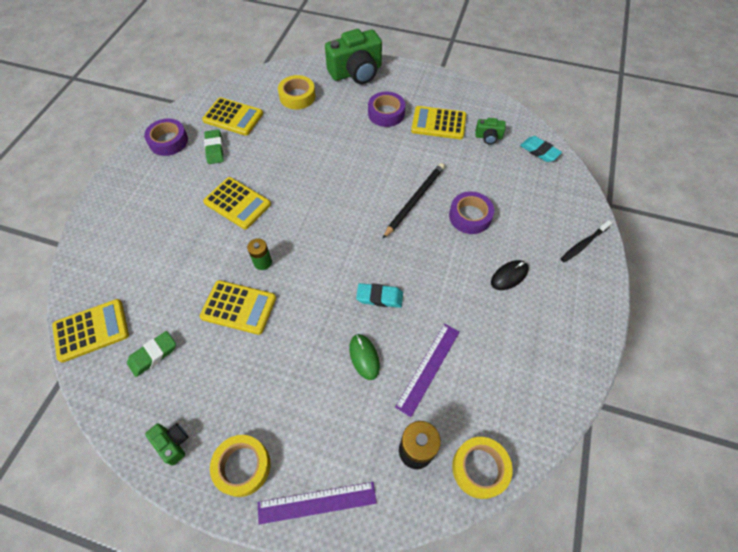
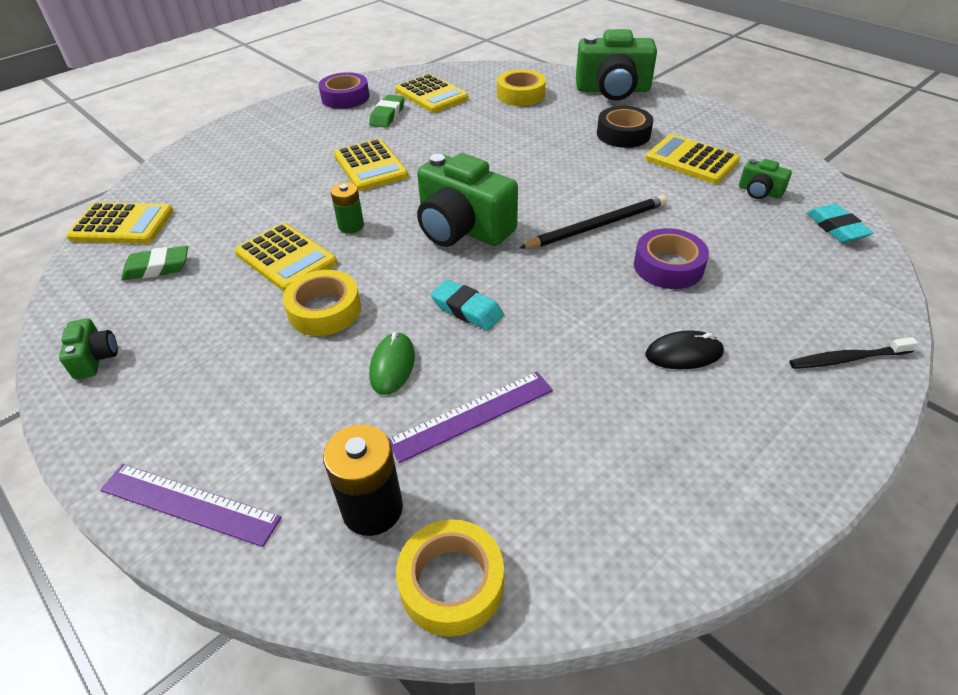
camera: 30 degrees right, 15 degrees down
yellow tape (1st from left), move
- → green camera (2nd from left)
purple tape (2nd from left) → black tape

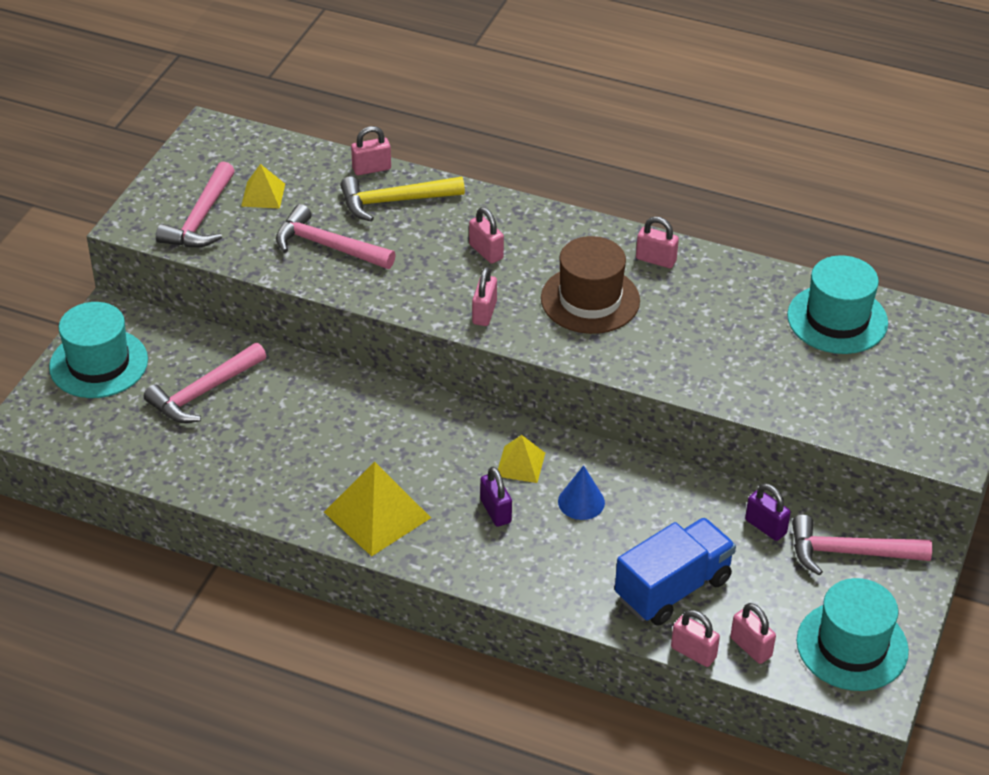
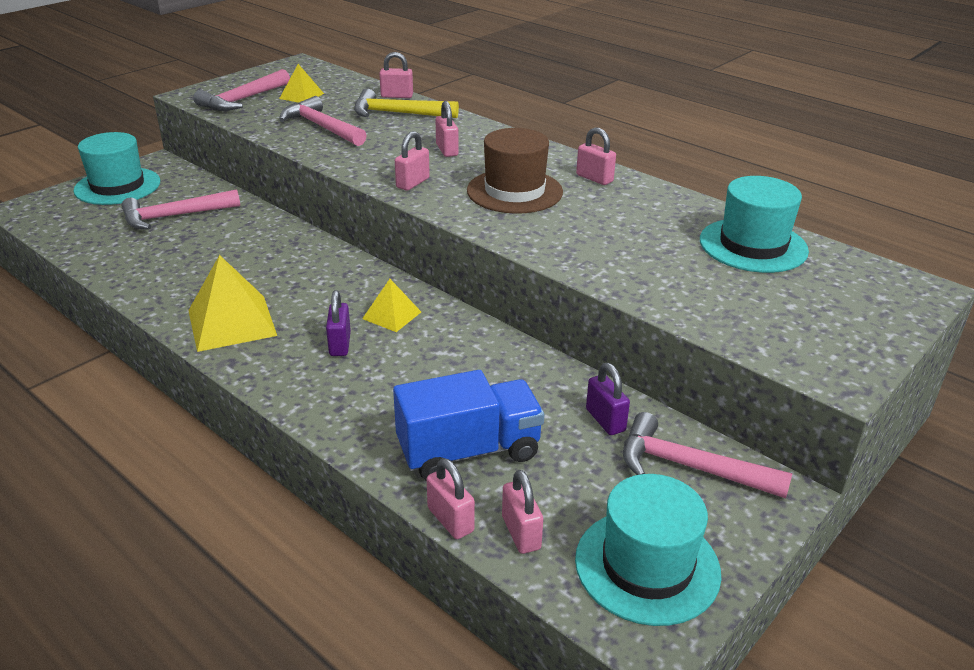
camera: 20 degrees right, 10 degrees down
blue cone → -

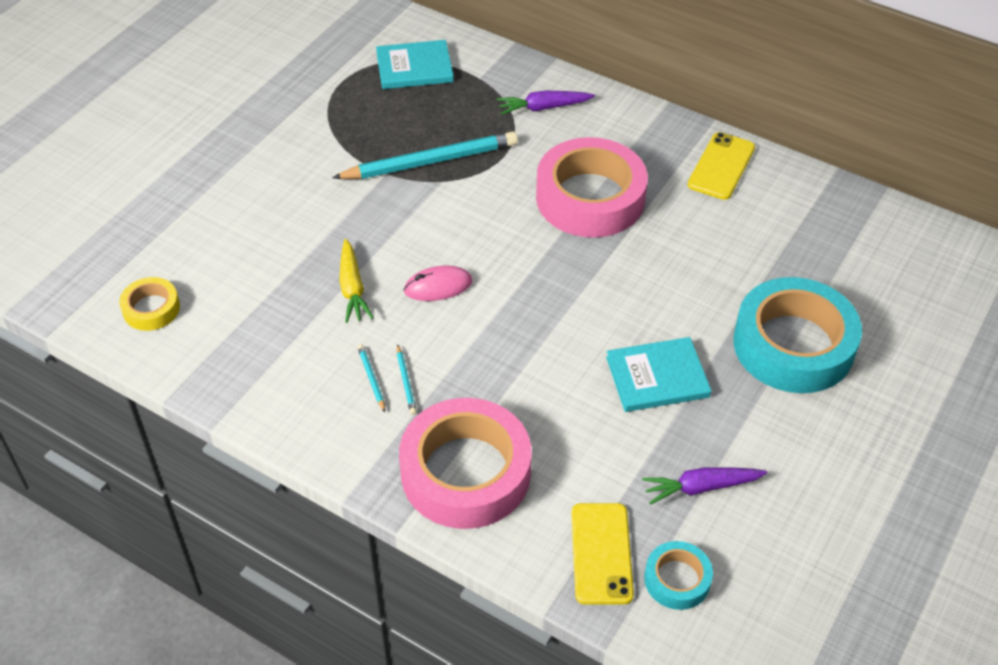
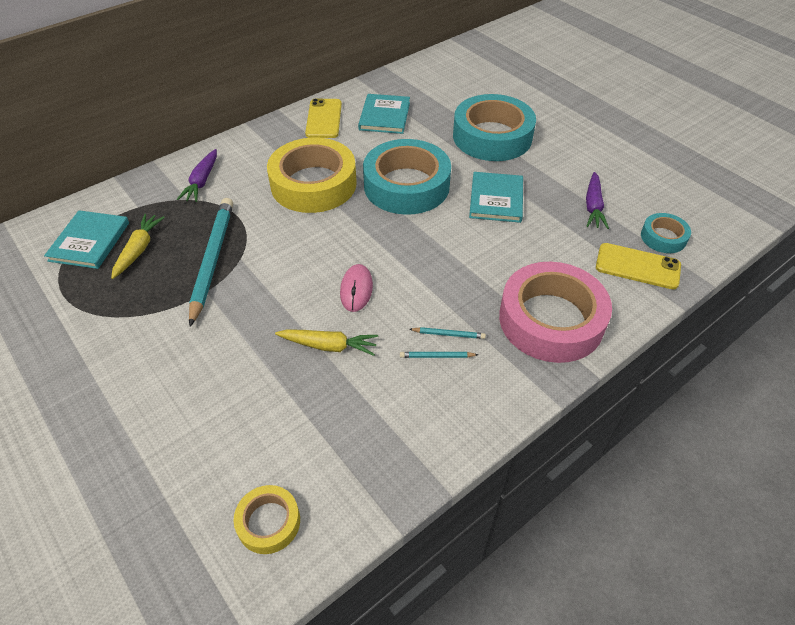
camera: 70 degrees left, 0 degrees up
- → yellow carrot (1st from left)
pink tape (2nd from left) → yellow tape (2nd from left)
yellow phone (2nd from left in the first image) → yellow phone (1st from left), 45 degrees clockwise
- → turquoise book (2nd from left)
- → turquoise tape (1st from left)

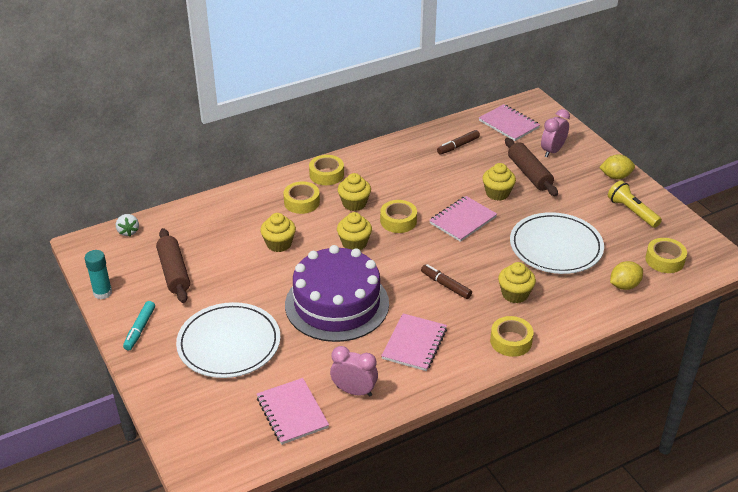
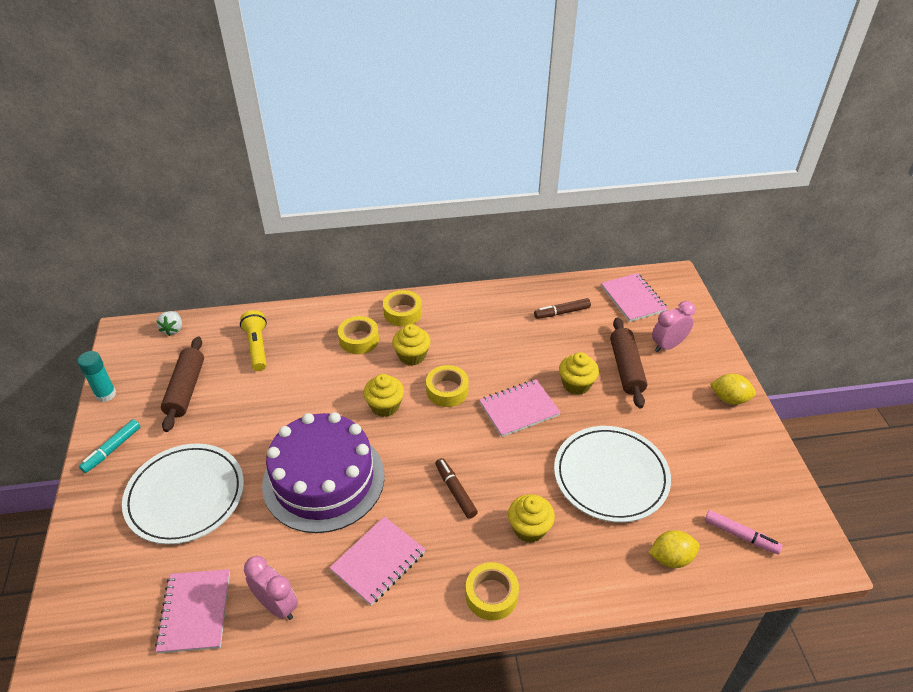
camera: 20 degrees right, 5 degrees up
yellow flashlight, move
yellow tape (5th from left) → pink marker
yellow cupcake (1st from left) → -

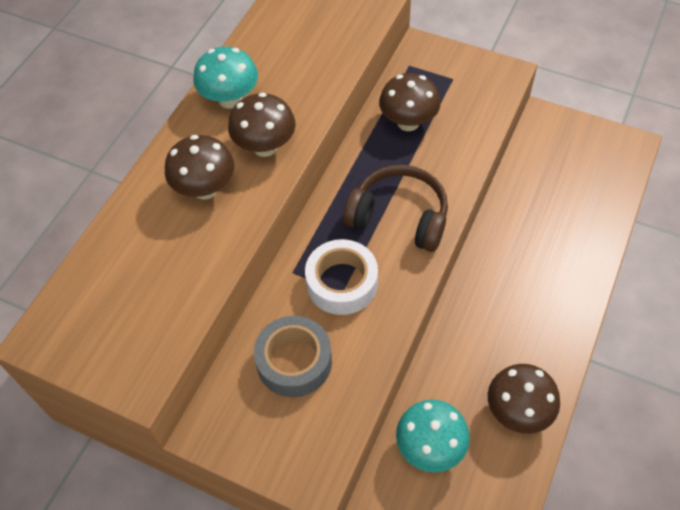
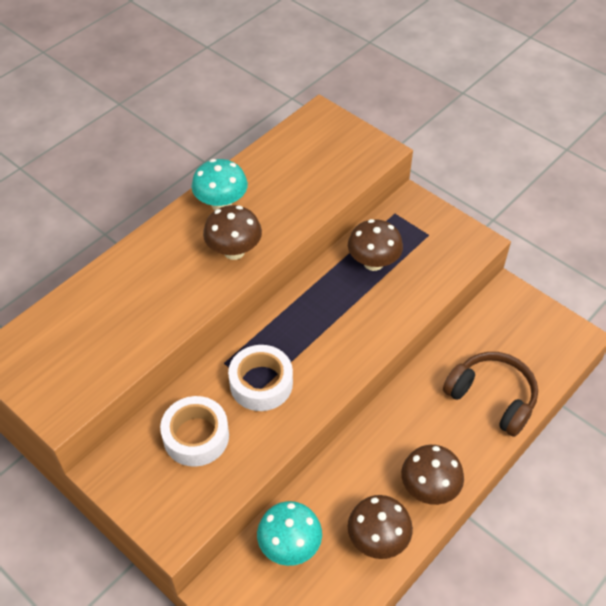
camera: 15 degrees right, 5 degrees down
grey tape → white tape (1st from left)
brown mushroom (1st from left in the first image) → brown mushroom (4th from left), move
brown headphones, move

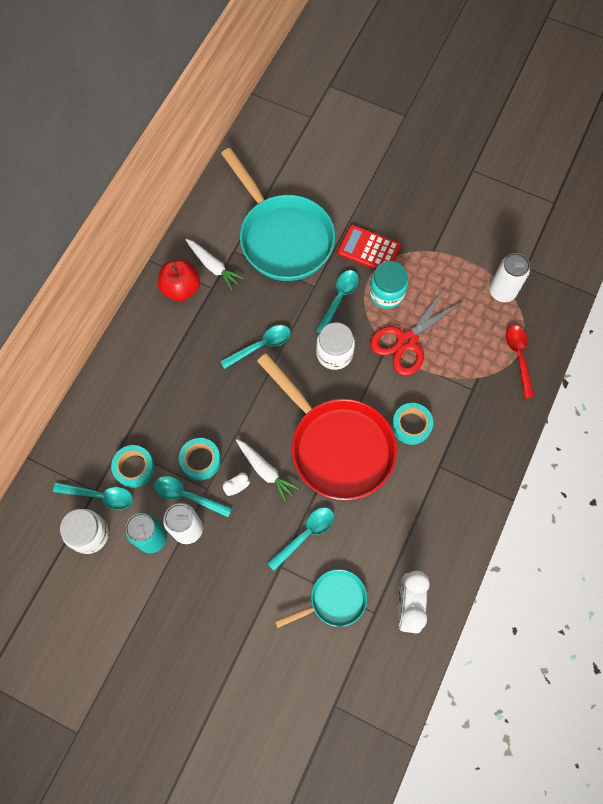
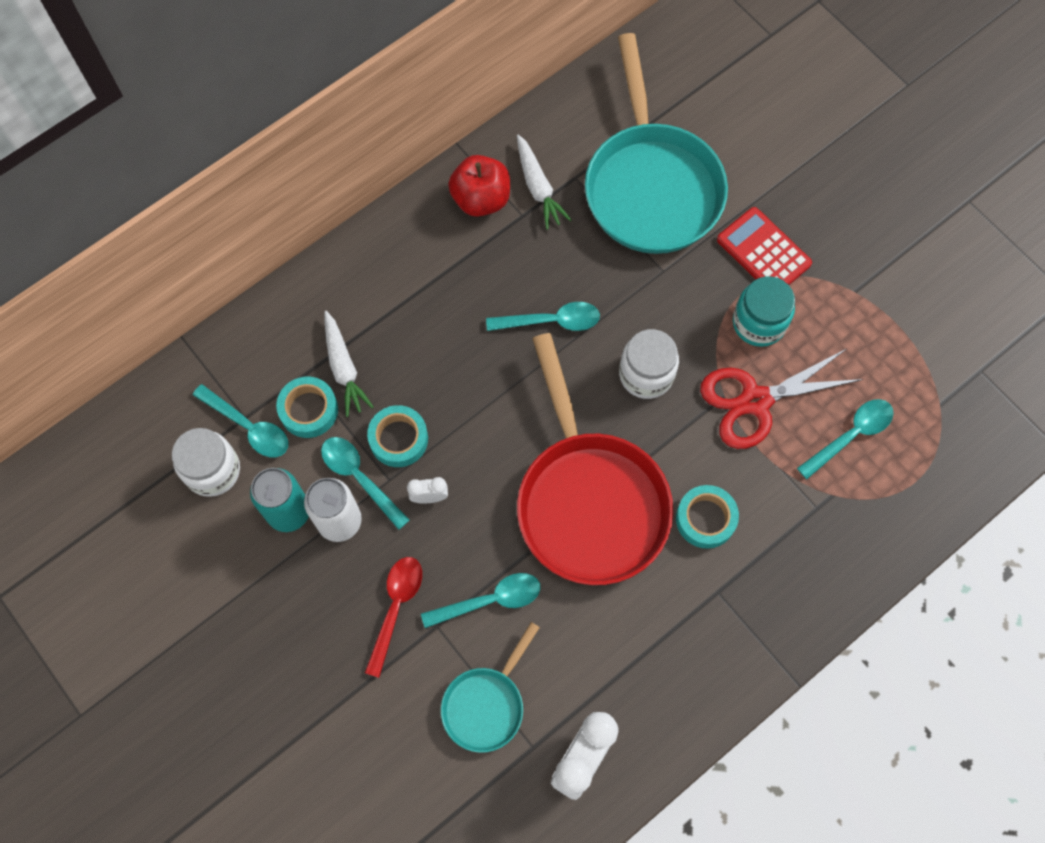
camera: 25 degrees right, 0 degrees up
white carrot (2nd from left in the first image) → white carrot (1st from left), move
red spoon, move
turquoise pan (2nd from left in the first image) → turquoise pan (1st from left), 120 degrees clockwise
turquoise spoon (5th from left), move
white can (2nd from left) → -

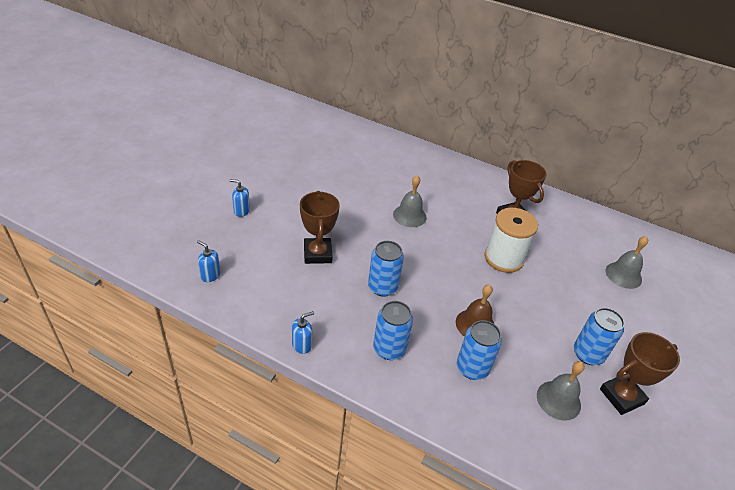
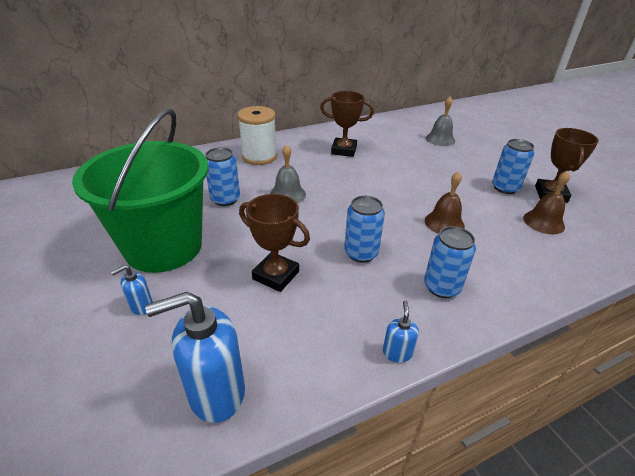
camera: 50 degrees left, 5 degrees down
- → green bucket
blue soap dispenser (1st from left in the first image) → blue soap dispenser (2nd from left), x2.11
blue can (3rd from left in the first image) → blue can (1st from left), move
white spool, move
grey bell (2nd from left) → brown bell (2nd from left)

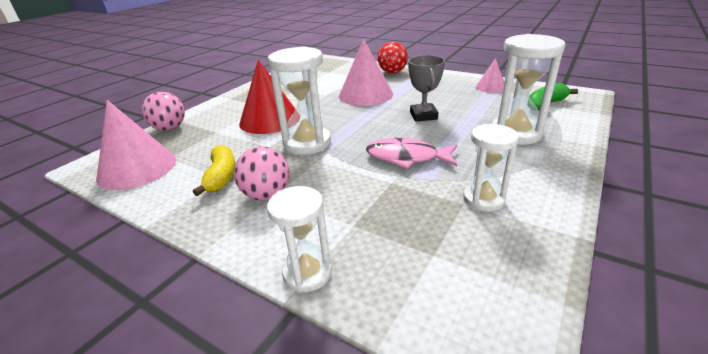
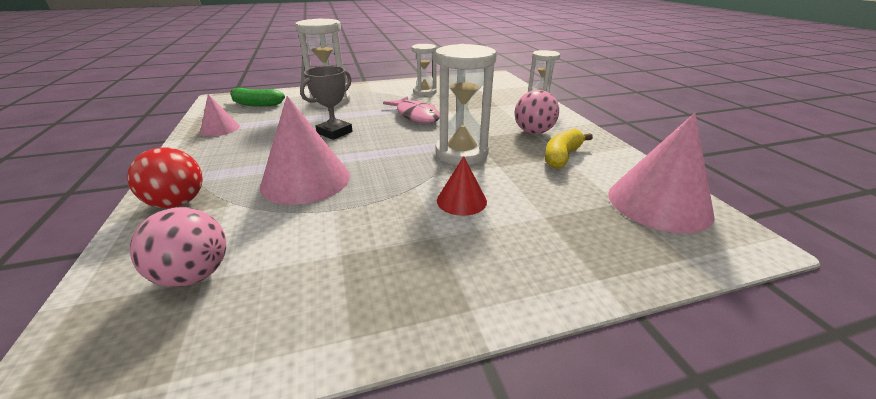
camera: 140 degrees left, 0 degrees up
pink ball (1st from left), move
red cone, x0.53

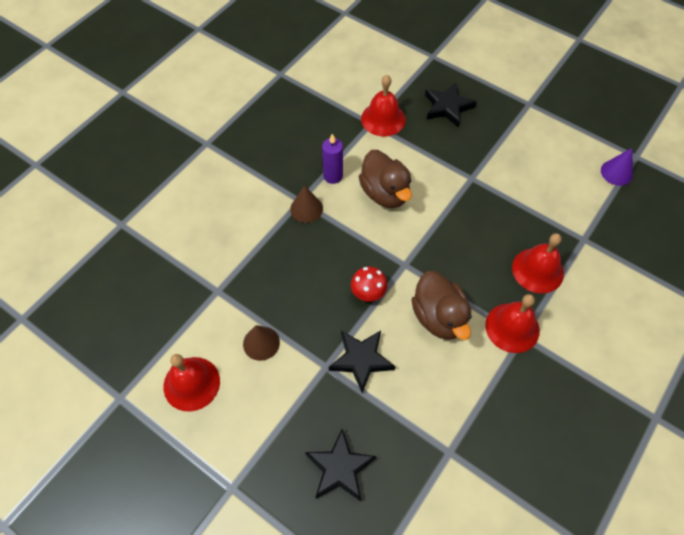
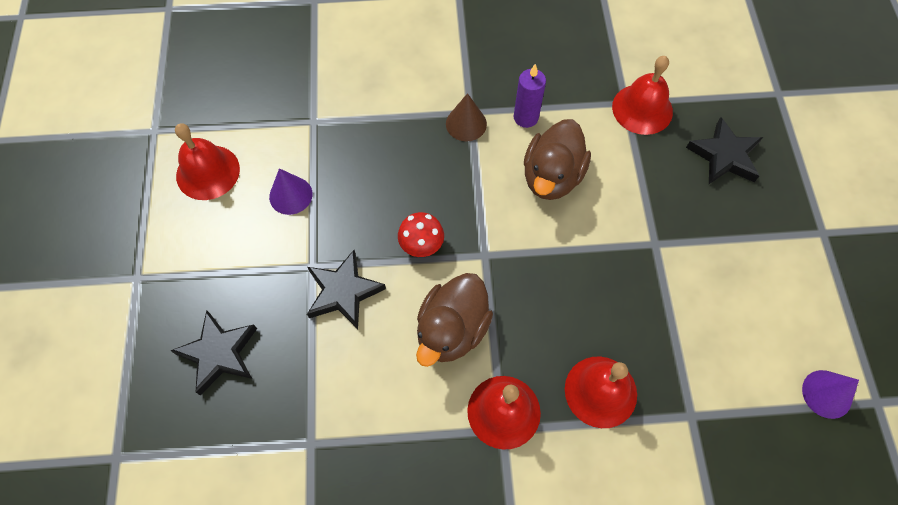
camera: 50 degrees right, 5 degrees up
brown cone (1st from left) → purple cone (1st from left)

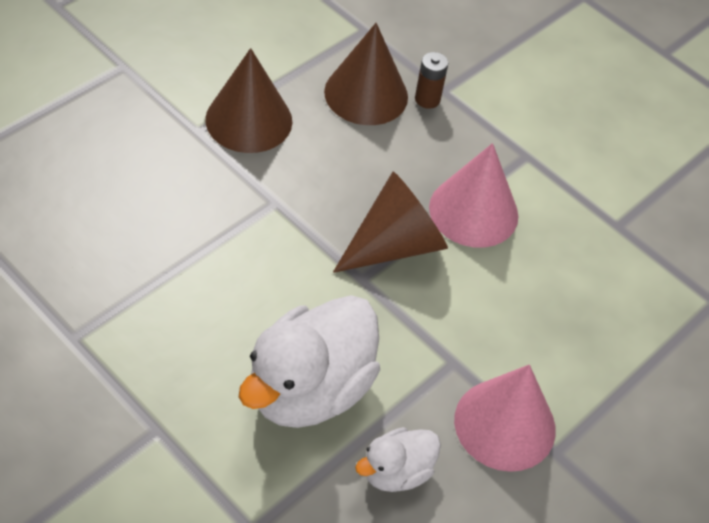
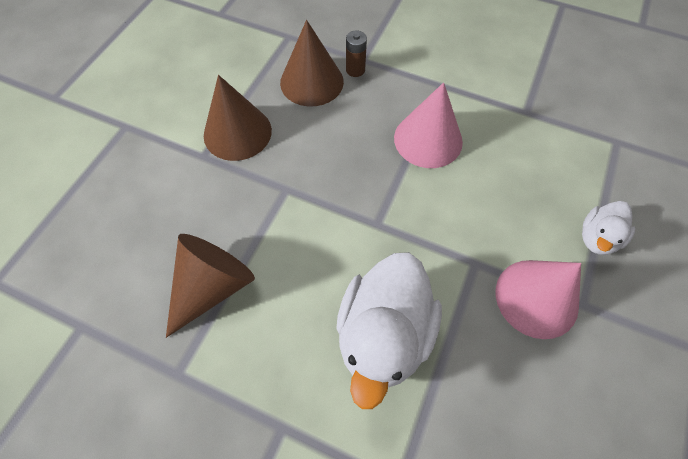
camera: 15 degrees left, 10 degrees up
brown cone (3rd from left in the first image) → brown cone (1st from left), move
white duck (2nd from left), move

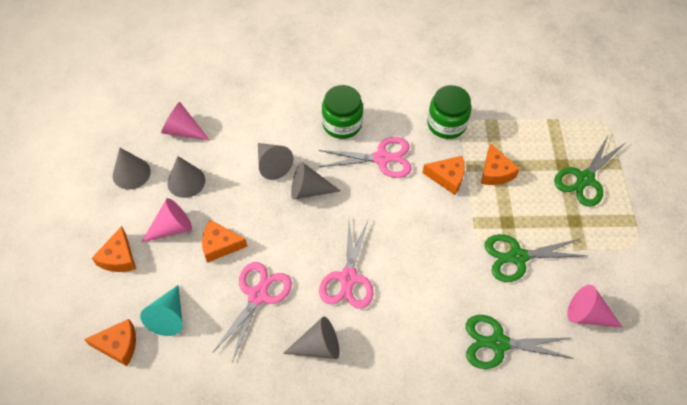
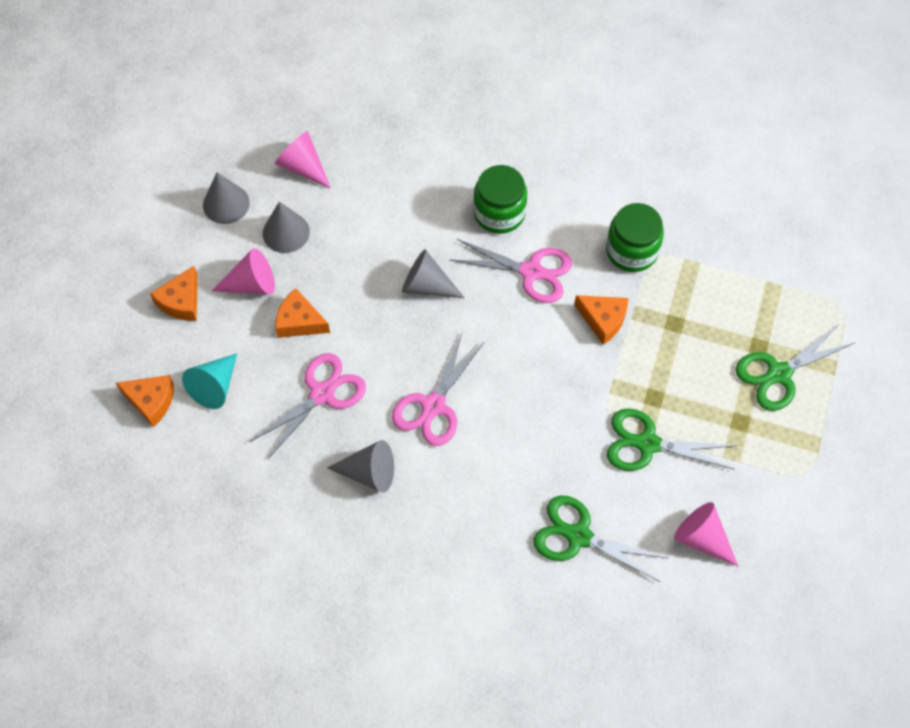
camera: 20 degrees right, 5 degrees up
grey cone (3rd from left) → -
orange cheese (5th from left) → -

